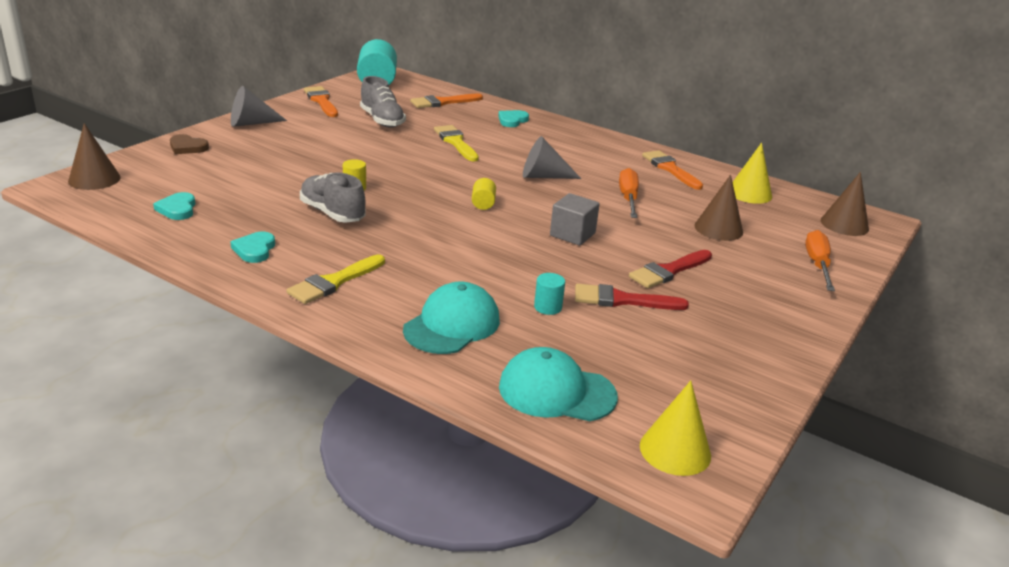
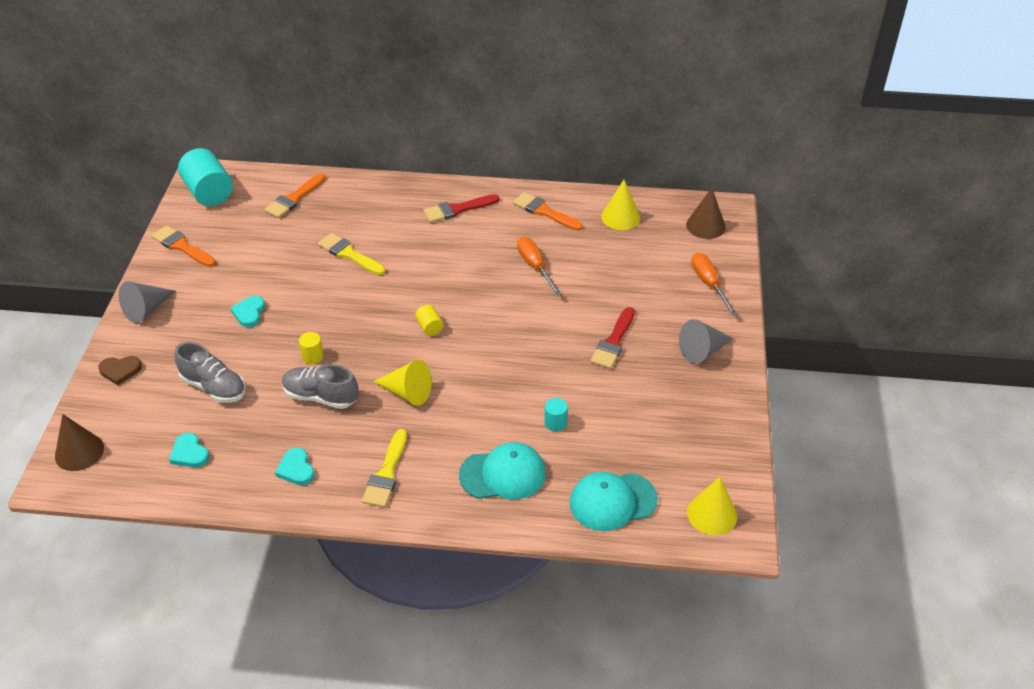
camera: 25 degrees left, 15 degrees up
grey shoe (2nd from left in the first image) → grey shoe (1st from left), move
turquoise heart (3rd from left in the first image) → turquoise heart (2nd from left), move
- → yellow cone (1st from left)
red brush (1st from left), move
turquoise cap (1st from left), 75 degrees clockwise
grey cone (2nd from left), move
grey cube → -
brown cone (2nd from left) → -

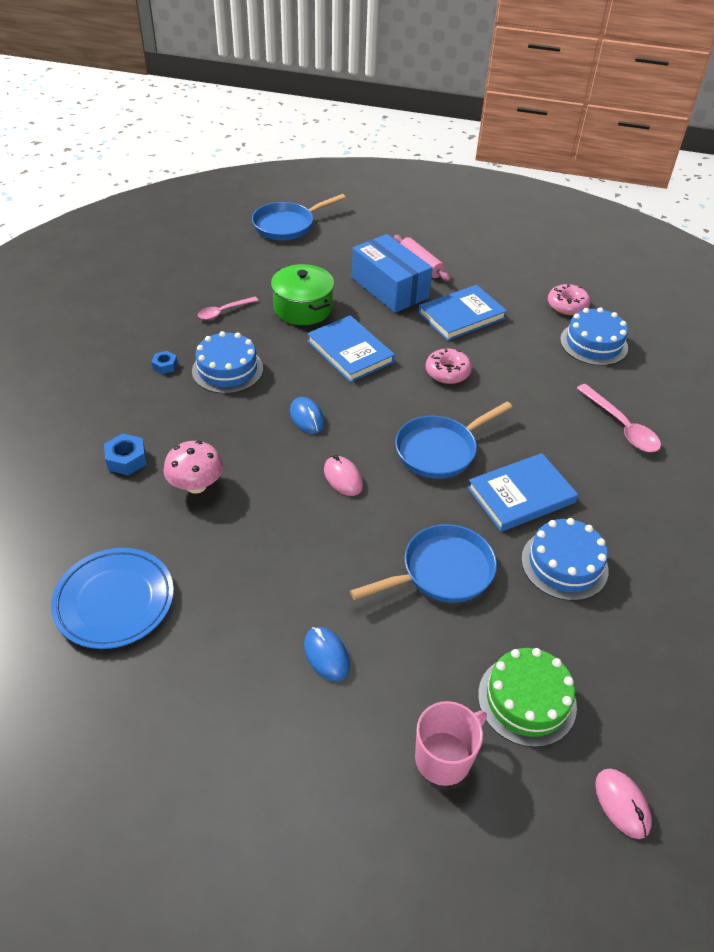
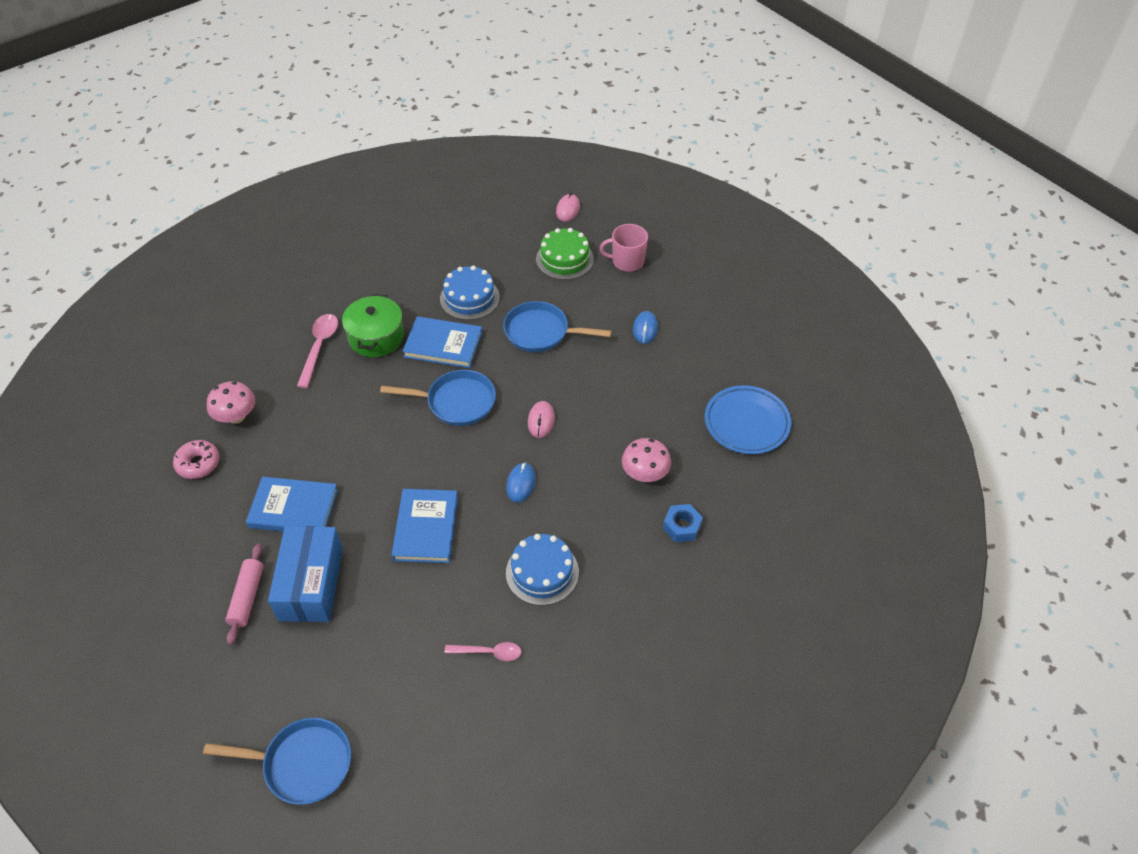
camera: 140 degrees left, 5 degrees up
blue cake (3rd from left) → pink mushroom (1st from left)
green pot, move
blue nut (2nd from left) → -
pink donut (1st from left) → -

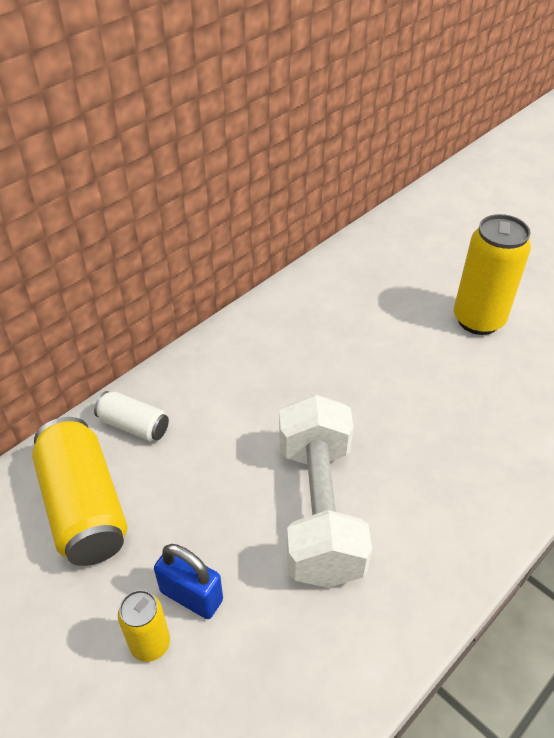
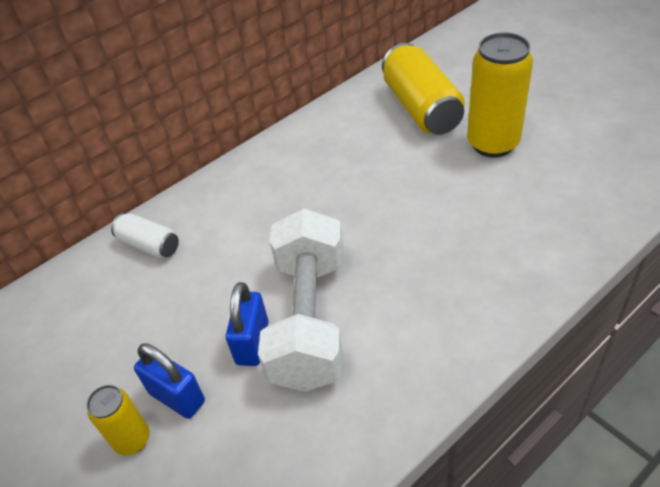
camera: 10 degrees right, 0 degrees up
- → blue padlock (2nd from left)
yellow can (1st from left in the first image) → yellow can (2nd from left), move

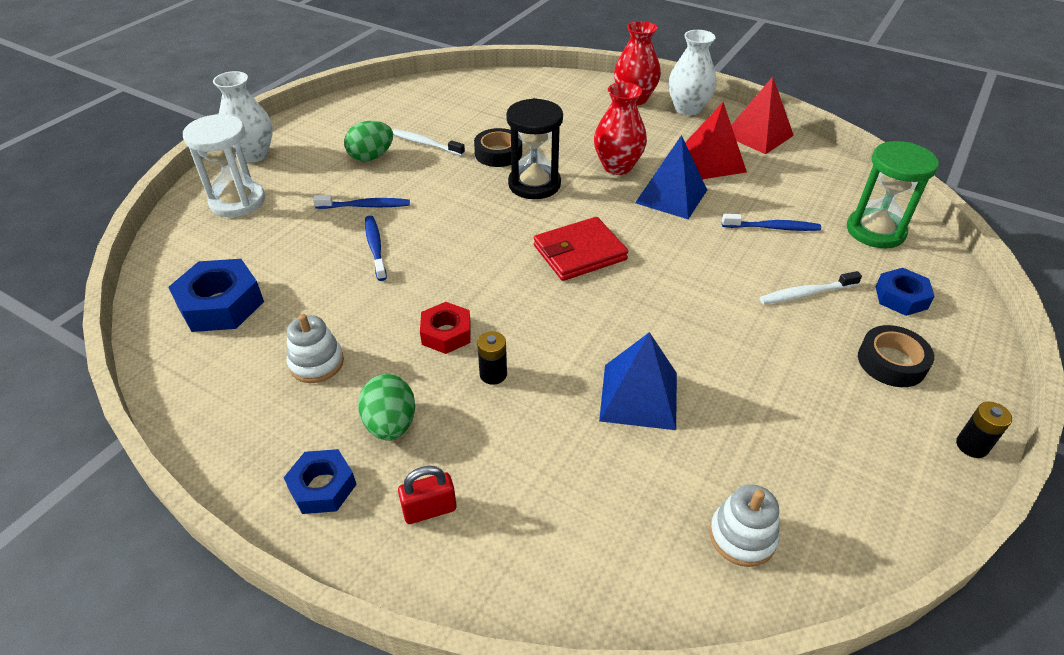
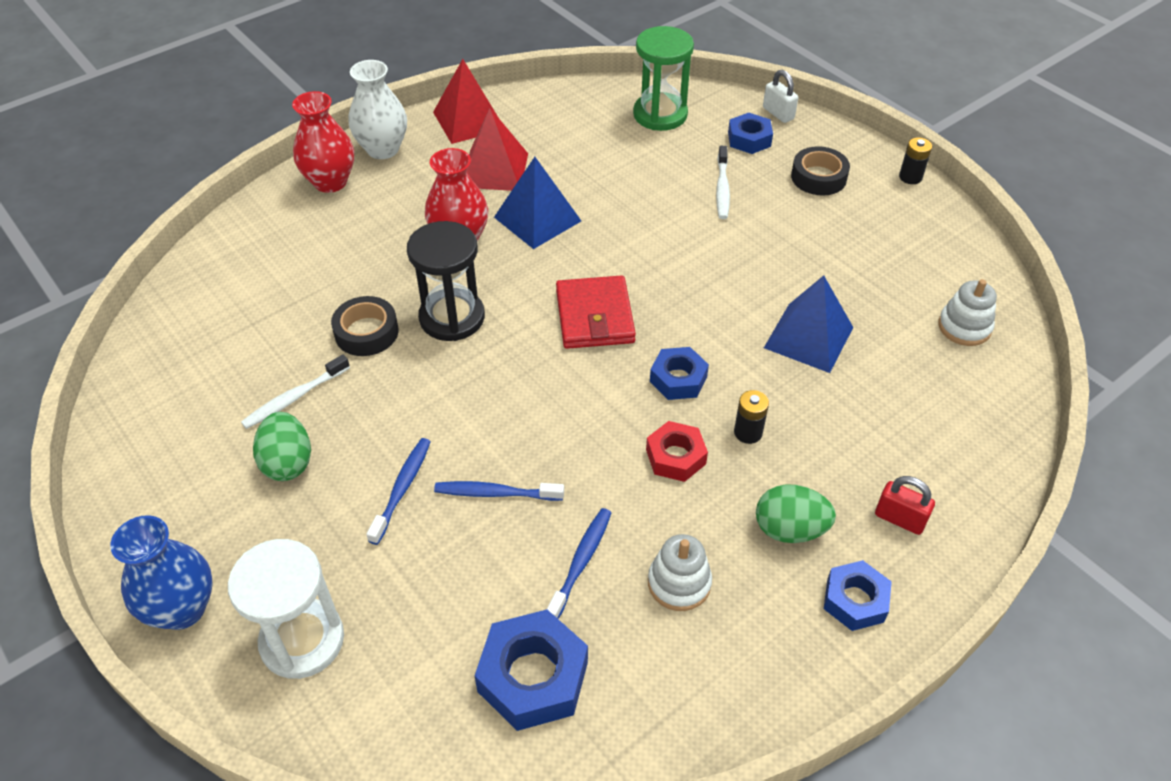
camera: 70 degrees left, 5 degrees up
white vase (1st from left) → blue vase
blue toothbrush (3rd from left), move
- → blue nut (2nd from left)
- → white padlock
red padlock, 60 degrees counterclockwise

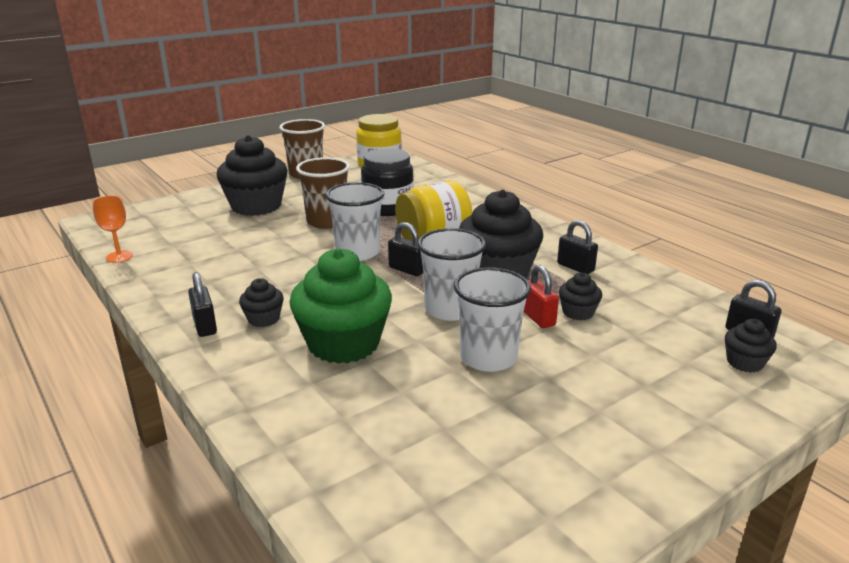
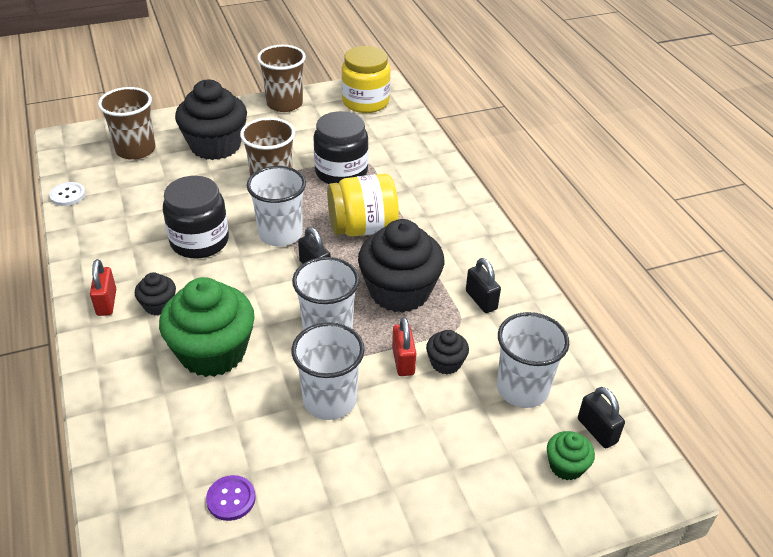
camera: 15 degrees right, 15 degrees up
orange goblet → white button
black padlock (1st from left) → red padlock (1st from left)
- → brown cup (1st from left)
- → black jar (1st from left)
- → purple button
- → white cup (4th from left)
black cupcake (5th from left) → green cupcake (2nd from left)

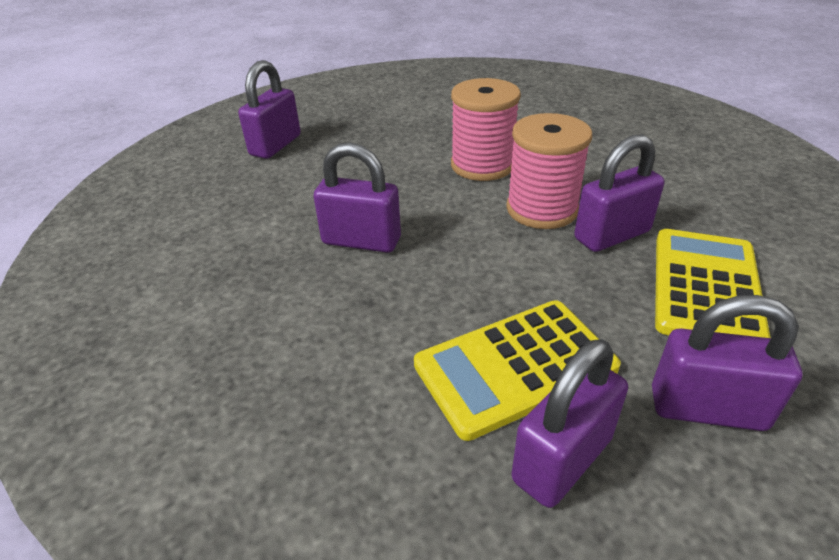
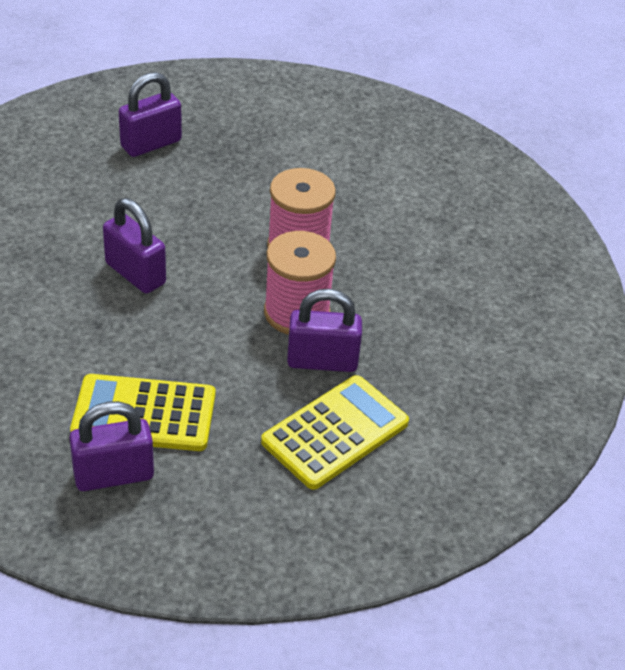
camera: 25 degrees right, 5 degrees up
purple padlock (5th from left) → -

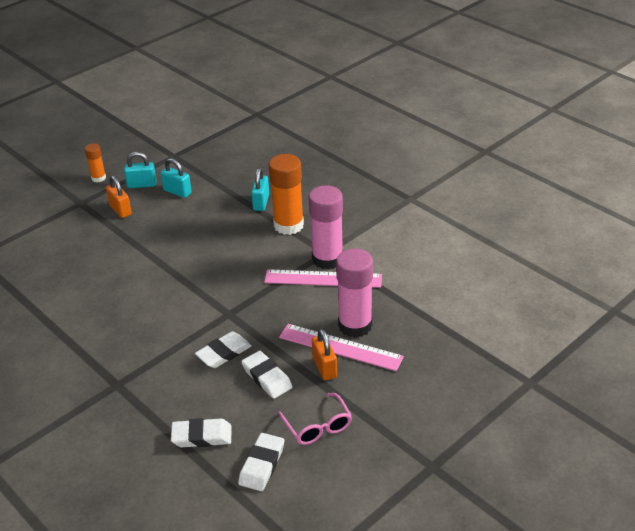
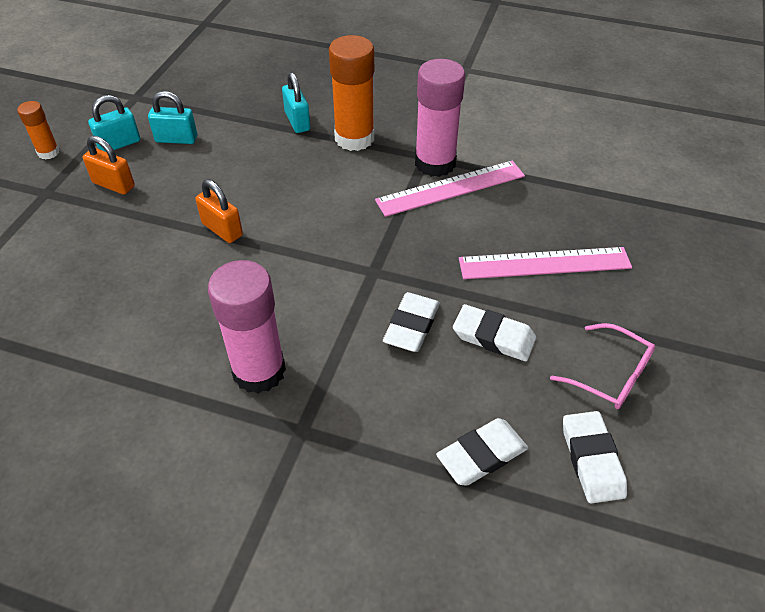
camera: 30 degrees left, 10 degrees up
orange padlock (2nd from left), move
pink glue stick (2nd from left in the first image) → pink glue stick (1st from left), move

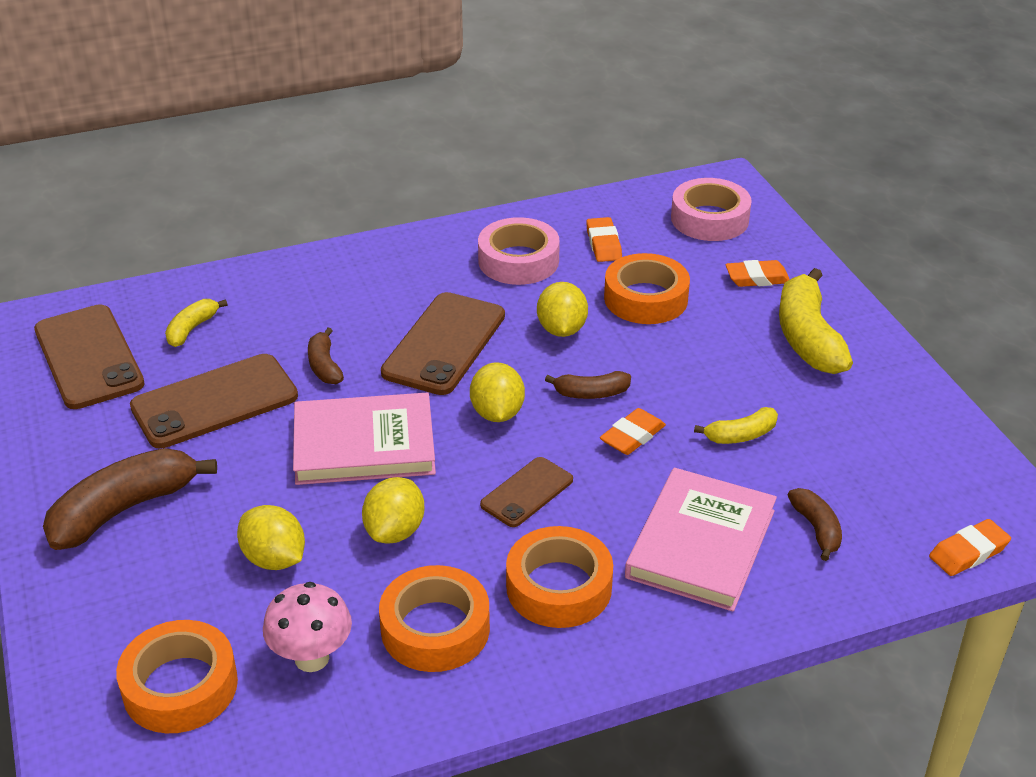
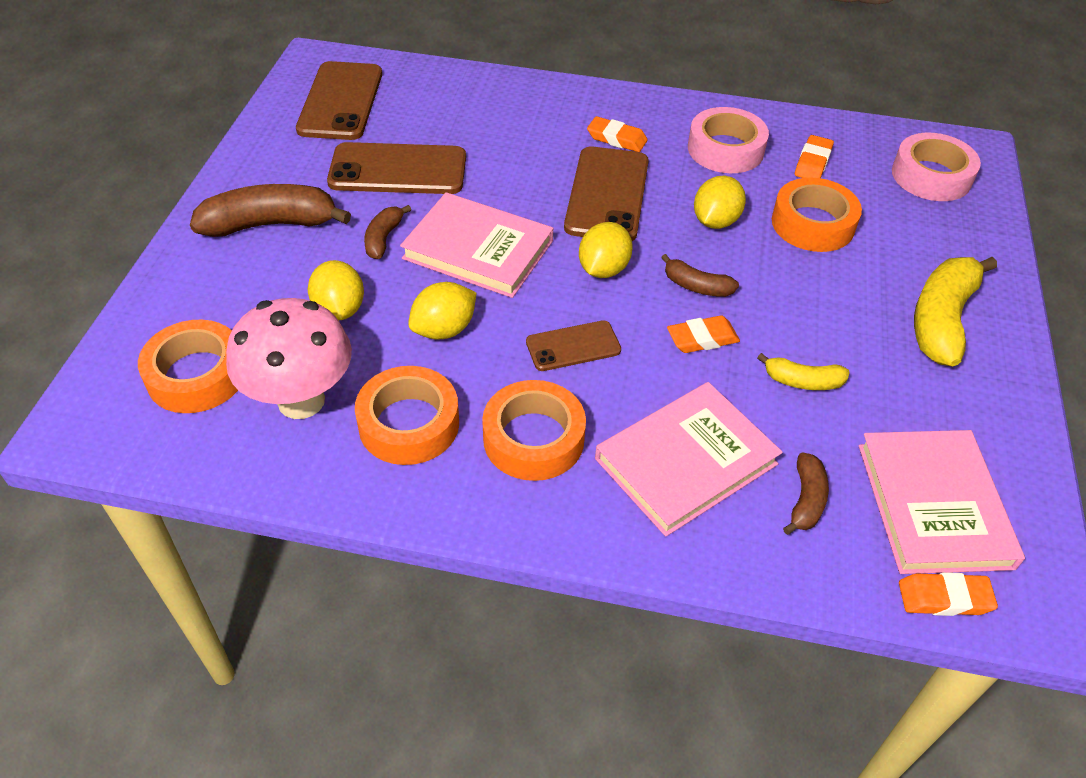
camera: 30 degrees right, 10 degrees up
pink mushroom, x1.51
brown banana (2nd from left), move
brown phone (3rd from left in the first image) → brown phone (4th from left), 45 degrees counterclockwise
orange eraser (3rd from left in the first image) → orange eraser (1st from left), move
- → pink book (3rd from left)
yellow banana (1st from left) → -

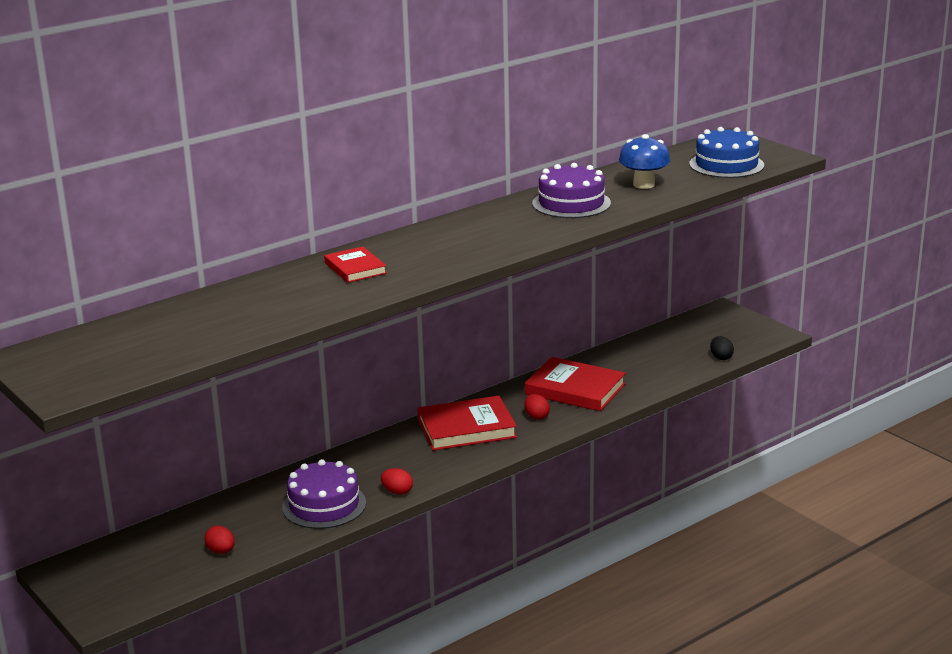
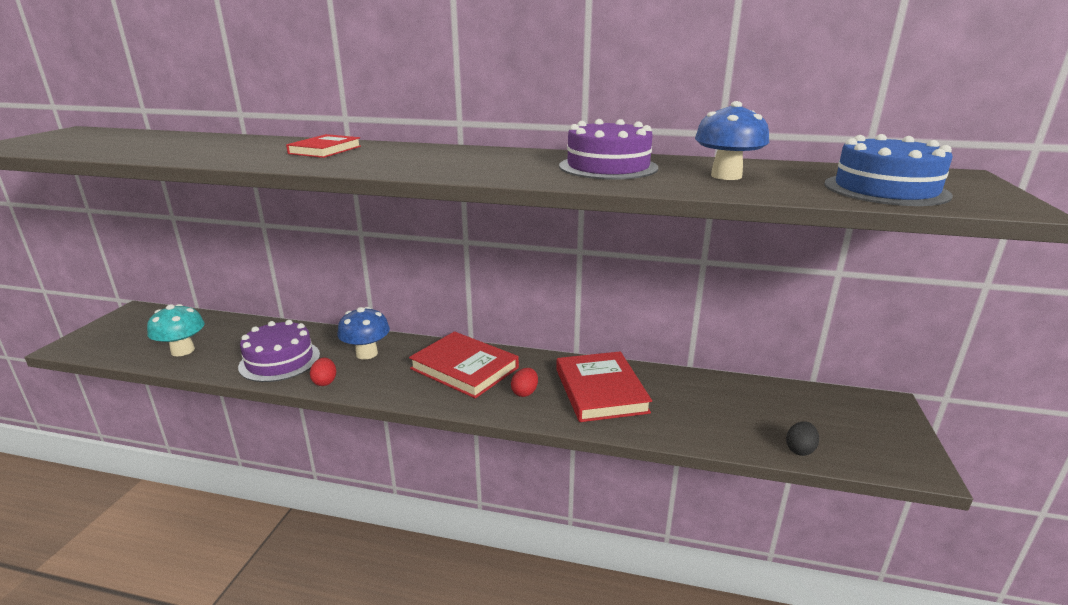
camera: 50 degrees right, 0 degrees up
red egg (1st from left) → turquoise mushroom
- → blue mushroom (1st from left)

